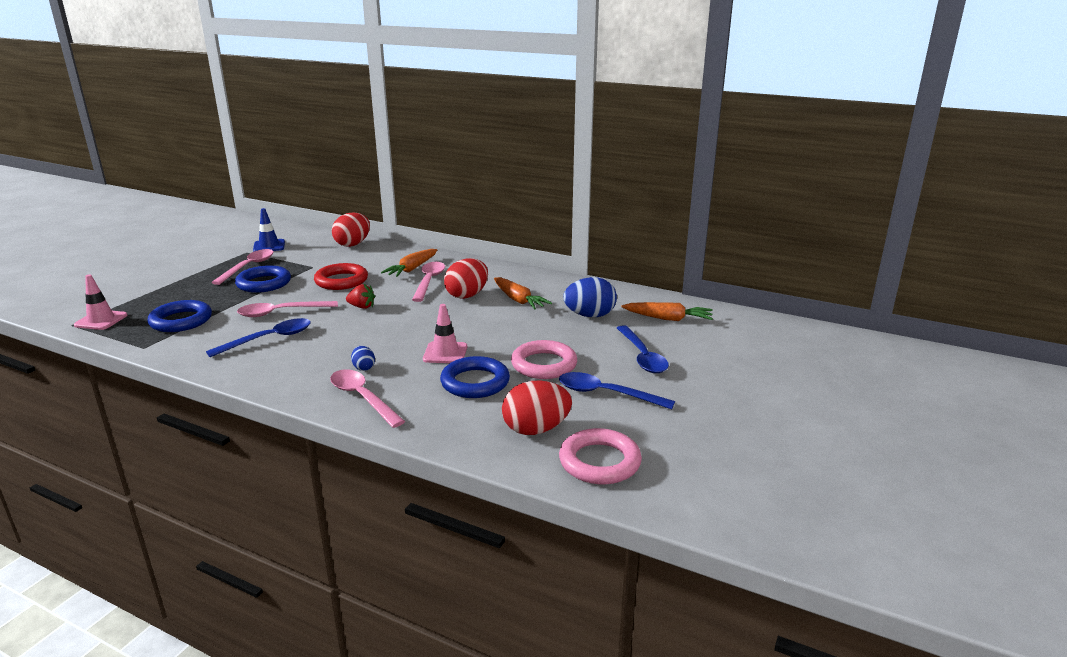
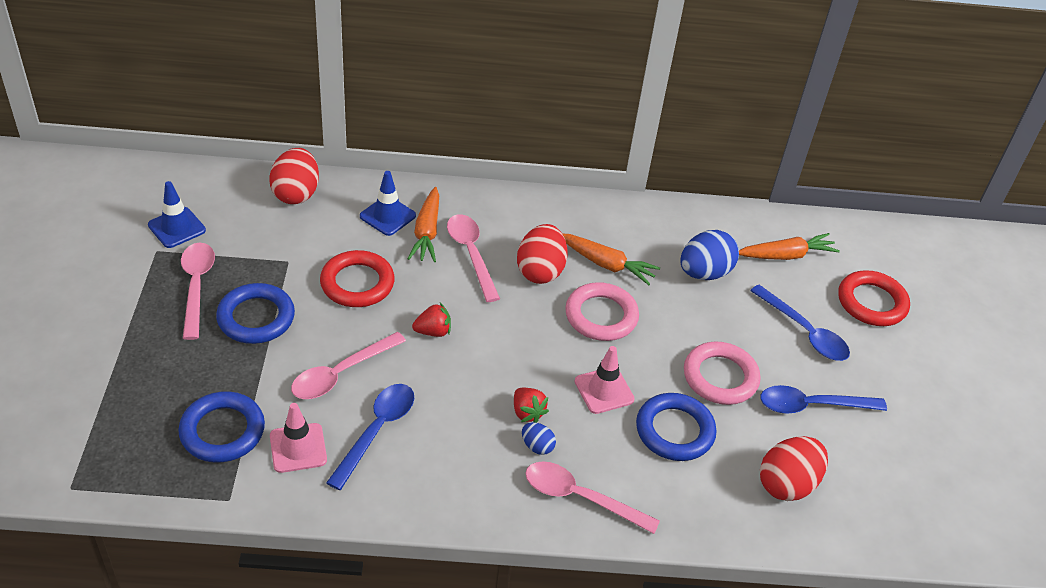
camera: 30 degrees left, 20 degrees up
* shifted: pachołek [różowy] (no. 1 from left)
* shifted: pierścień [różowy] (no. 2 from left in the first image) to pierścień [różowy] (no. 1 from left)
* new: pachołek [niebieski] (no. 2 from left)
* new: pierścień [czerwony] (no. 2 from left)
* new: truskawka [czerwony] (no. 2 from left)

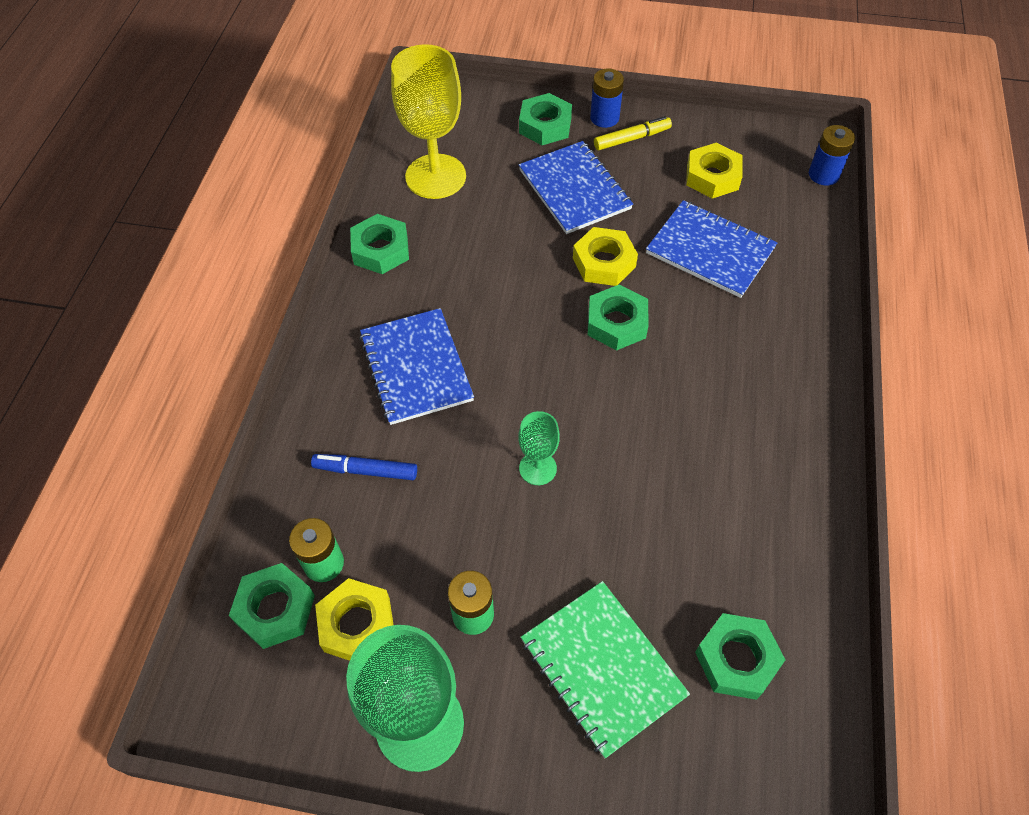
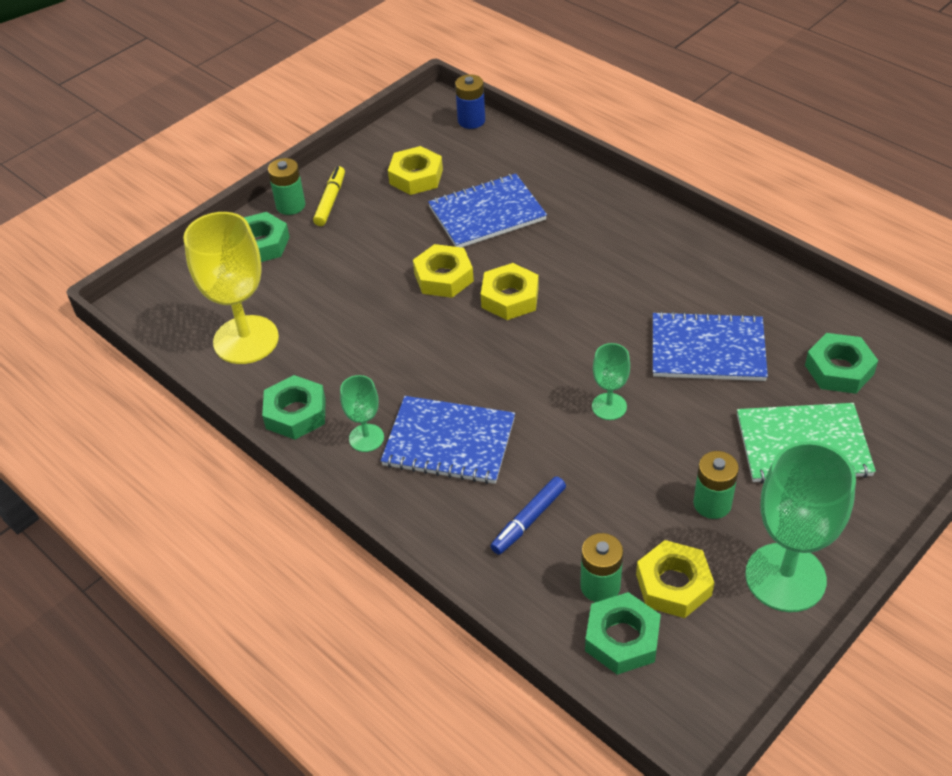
camera: 55 degrees left, 10 degrees down
* repainted: bateria [niebieski] (no. 1 from left) to bateria [zielony] (no. 1 from left)
* shifted: zeszyt [niebieski] (no. 2 from left in the first image) to zeszyt [niebieski] (no. 3 from left)
* repainted: nakrętka [zielony] (no. 4 from left) to nakrętka [żółty] (no. 3 from left)
* new: kielich [zielony] (no. 1 from left)

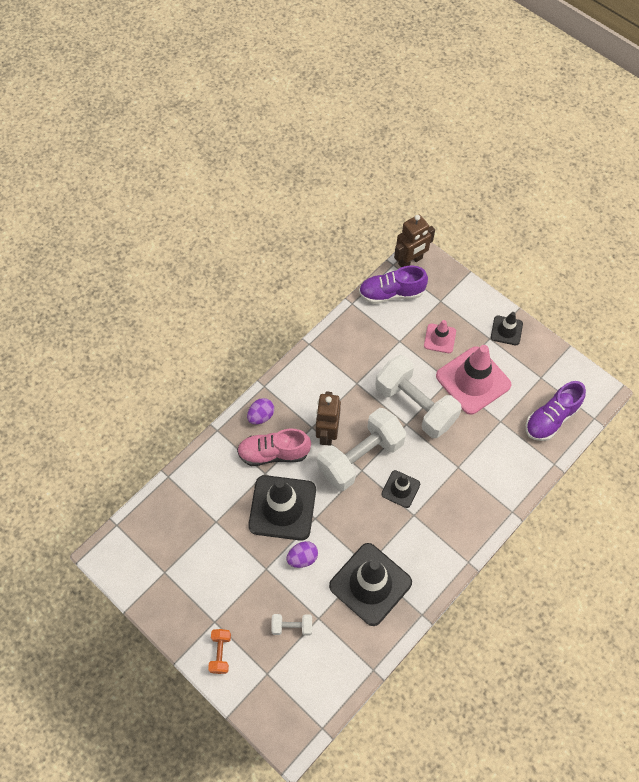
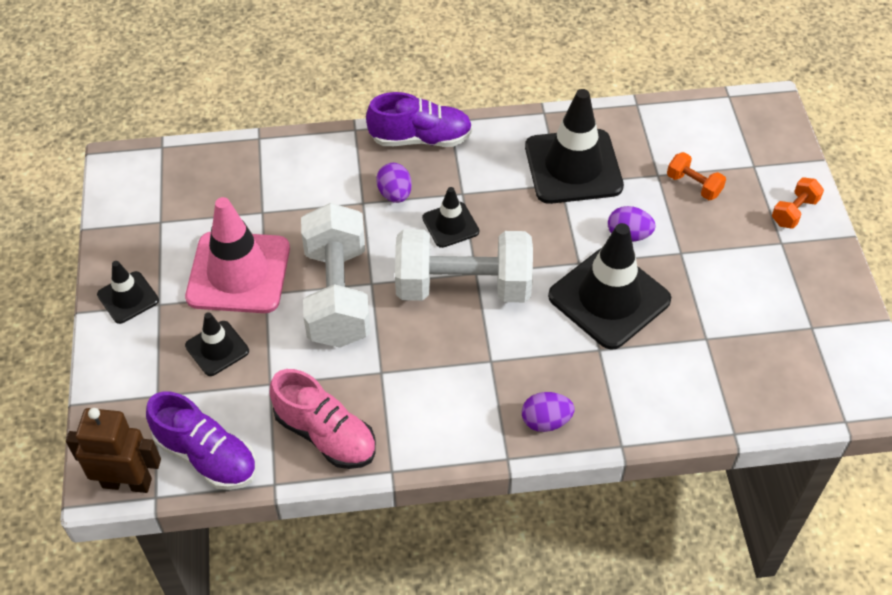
camera: 140 degrees left, 10 degrees down
* repainted: pachołek [różowy] (no. 1 from left) to pachołek [czarny] (no. 2 from left)
* shifted: but [fioletowy] (no. 2 from left)
* gone: robot [brązowy] (no. 1 from left)
* shifted: but [różowy]
* repainted: hantel [biały] (no. 1 from left) to hantel [pomarańczowy] (no. 1 from left)
* new: jajko [fioletowy] (no. 1 from left)

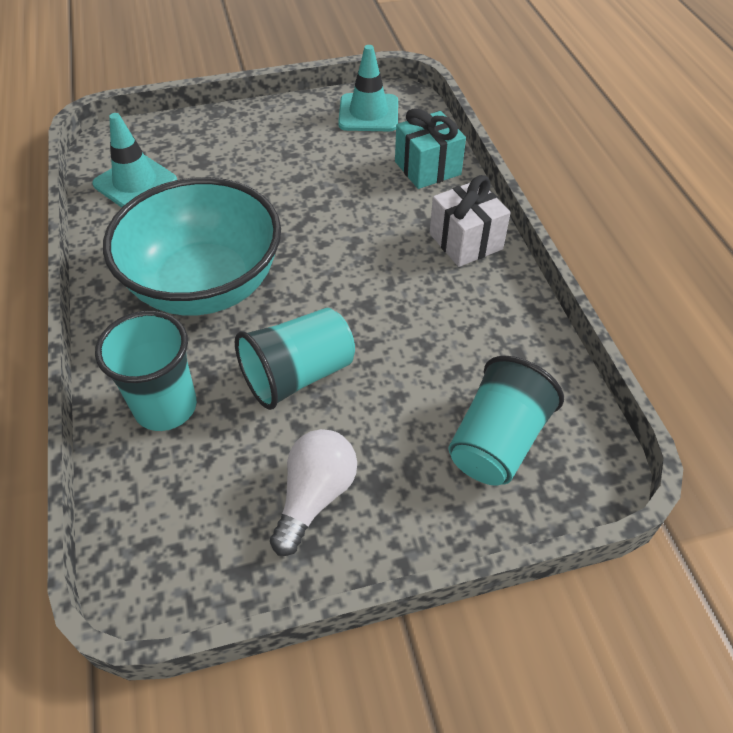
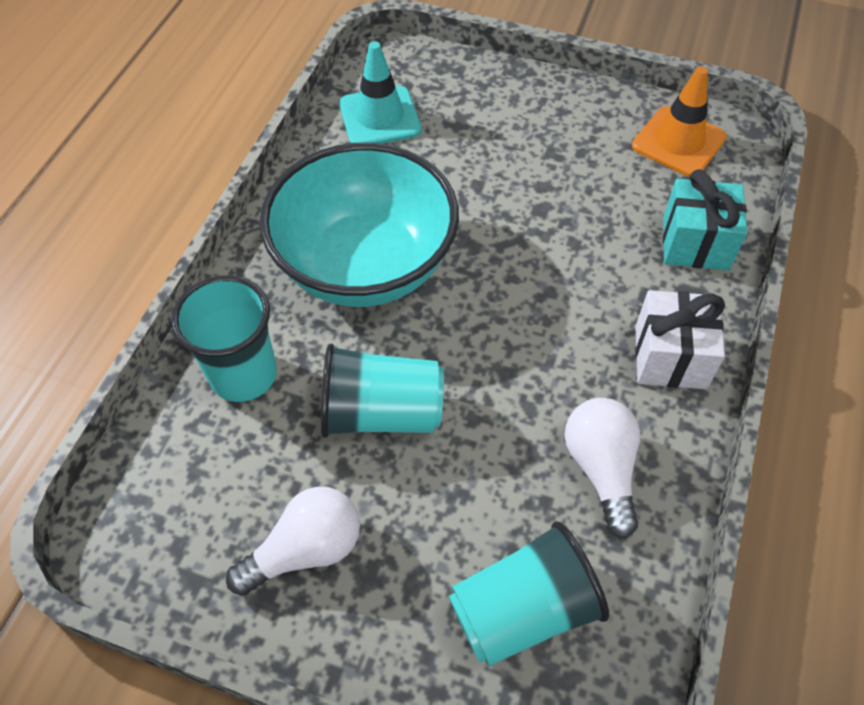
camera: 35 degrees right, 5 degrees up
* repainted: pachołek [turkusowy] (no. 2 from left) to pachołek [pomarańczowy]
* new: żarówka [biały] (no. 2 from left)

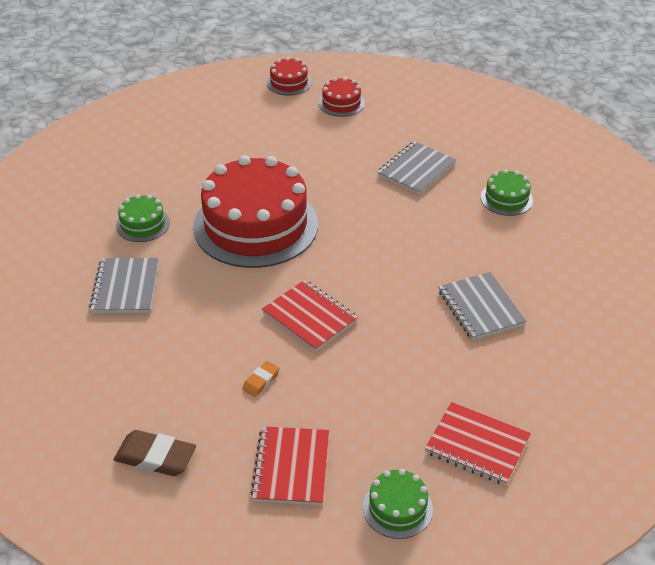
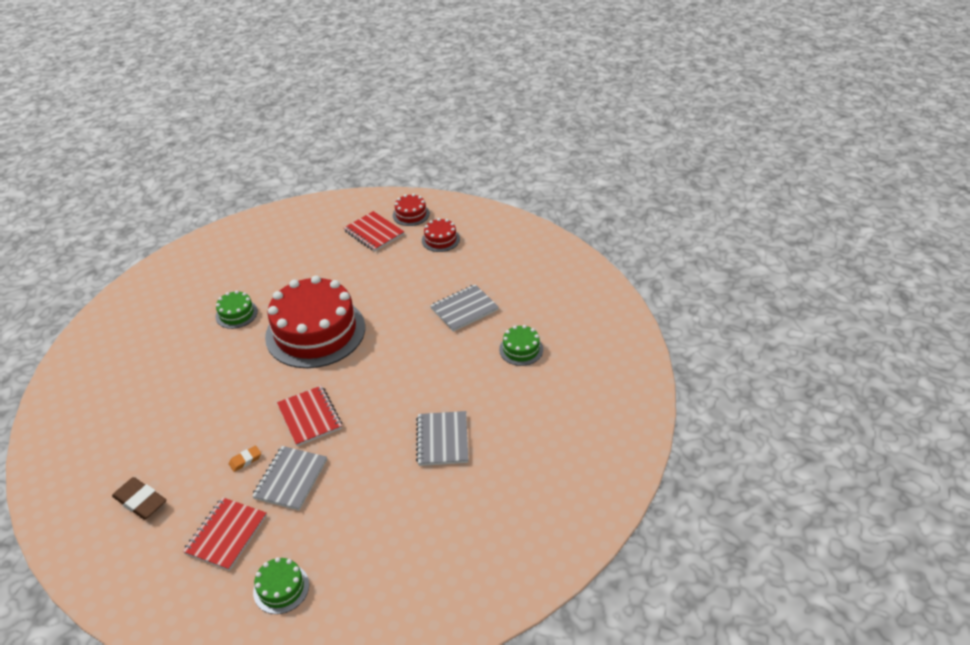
camera: 20 degrees right, 0 degrees up
* shifted: zeszyt [szary] (no. 1 from left)
* shifted: zeszyt [czerwony] (no. 3 from left)

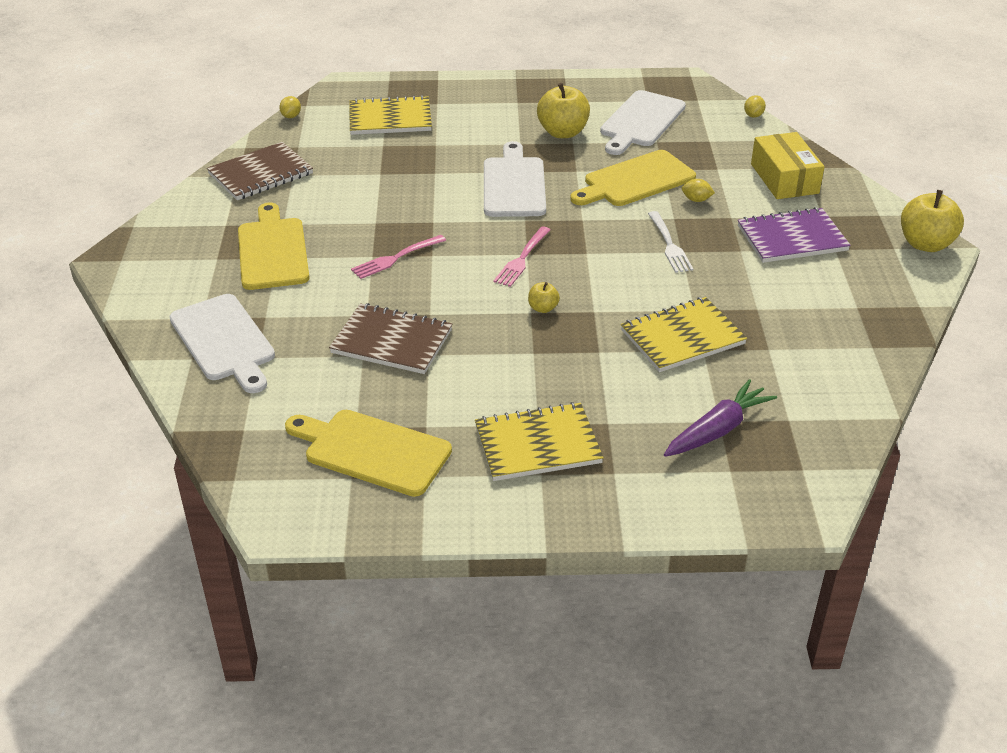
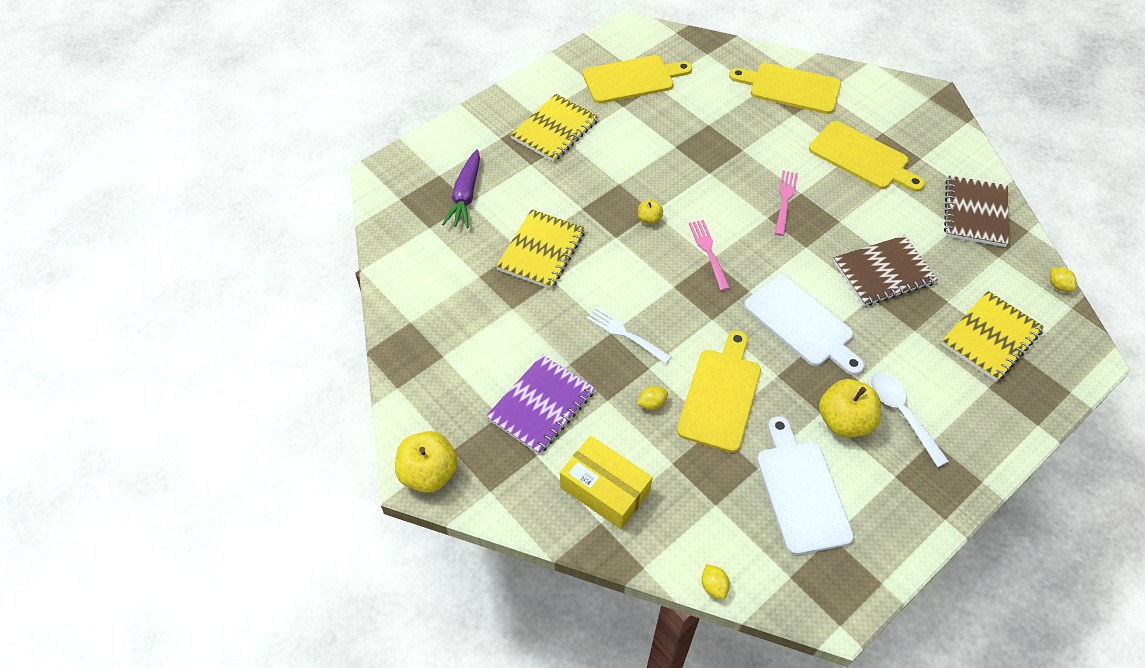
camera: 140 degrees right, 15 degrees up
* repainted: deska do krojenia [biały] (no. 1 from left) to deska do krojenia [żółty] (no. 3 from left)
* shifted: zeszyt [brązowy] (no. 2 from left in the first image) to zeszyt [brązowy] (no. 1 from left)
* new: łyżka [biały]

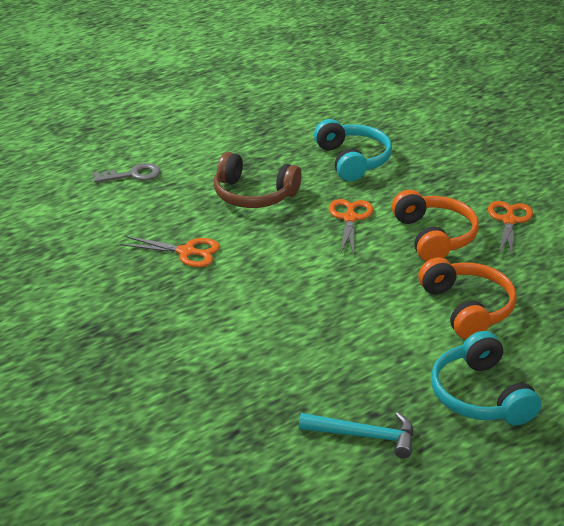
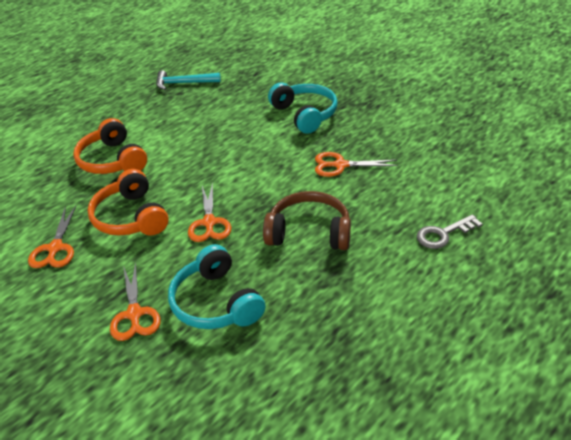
camera: 170 degrees right, 5 degrees up
* shifted: słuchawki [turkusowy] (no. 2 from left)
* new: nożyczki [pomarańczowy] (no. 2 from left)

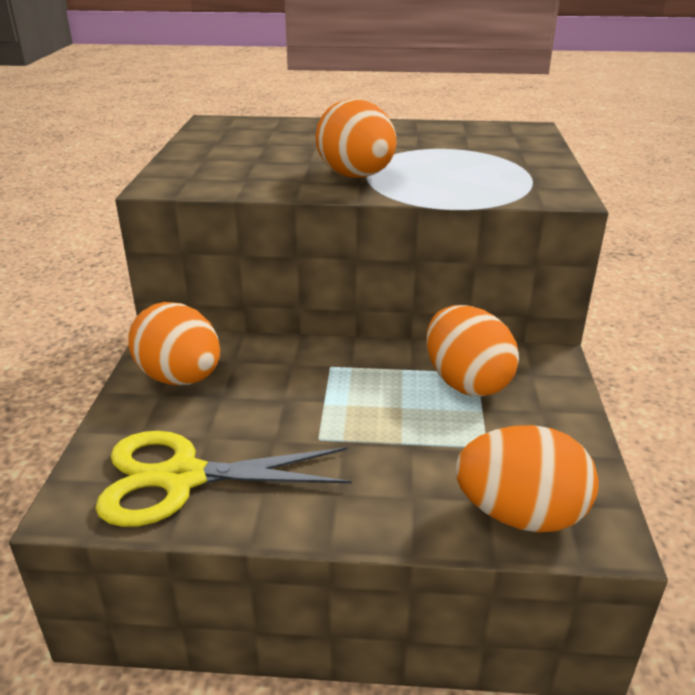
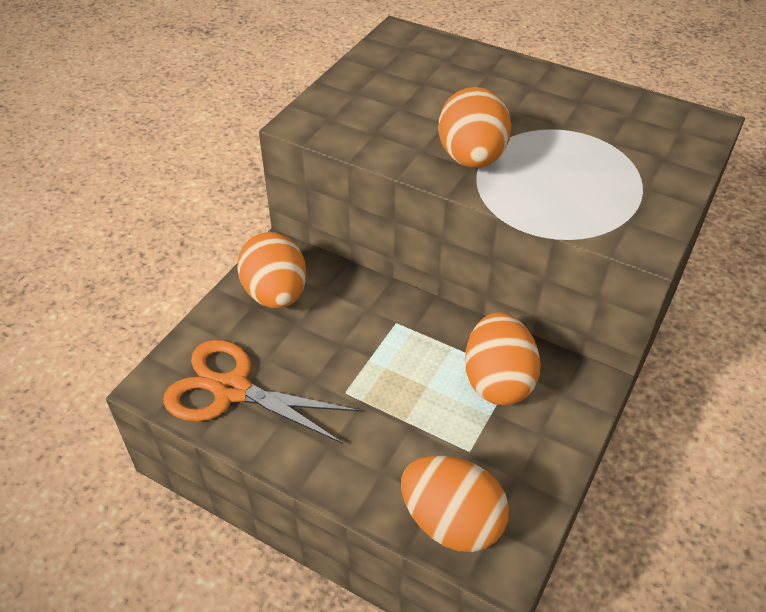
camera: 25 degrees right, 15 degrees up
* repainted: nożyczki [żółty] to nożyczki [pomarańczowy]

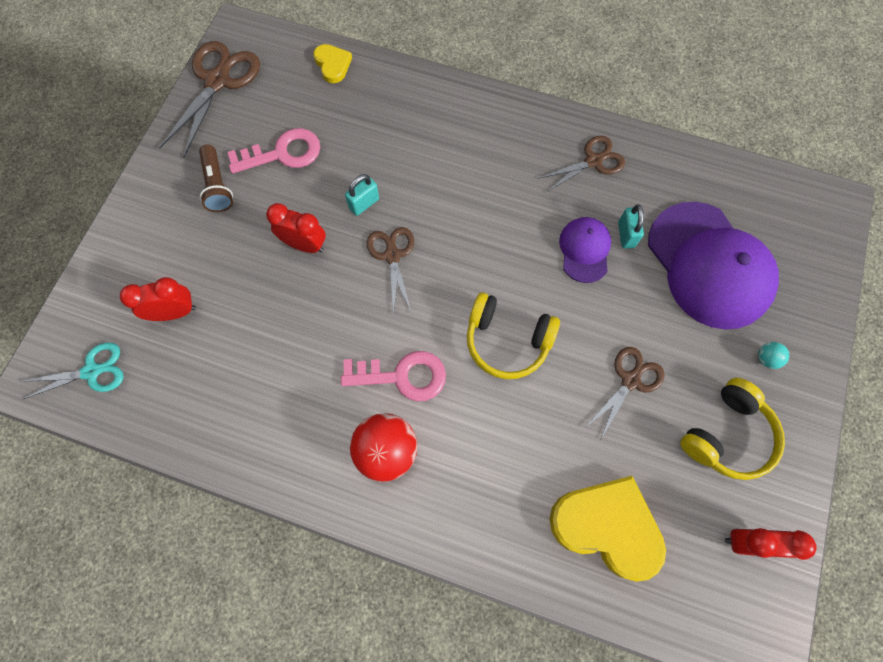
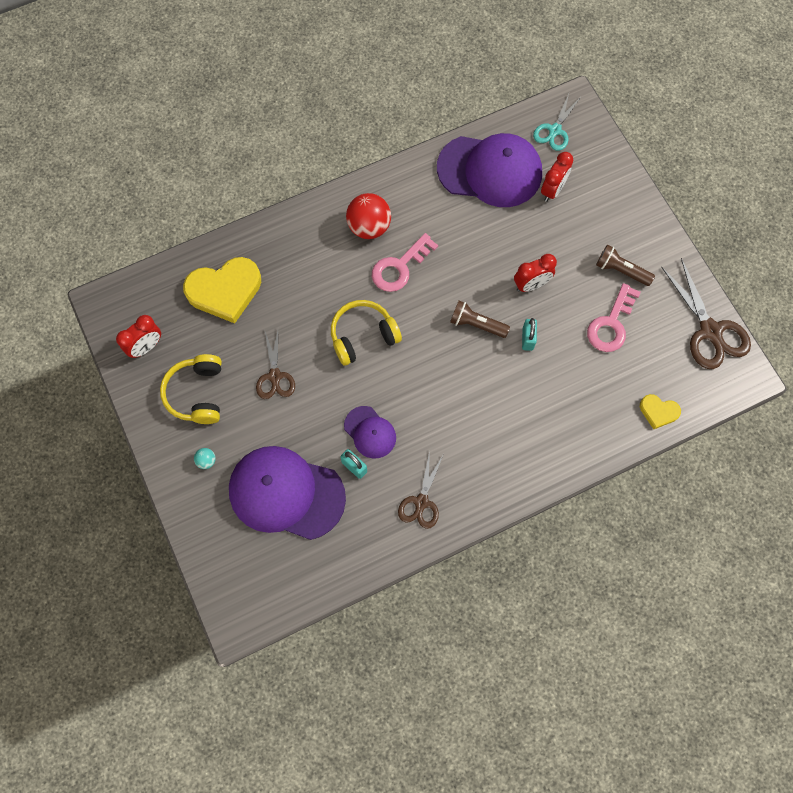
camera: 135 degrees right, 0 degrees up
* swapped: nożyczki [brązowy] (no. 2 from left) to latarka [brązowy] (no. 1 from left)
* new: czapka [fioletowy] (no. 3 from left)

